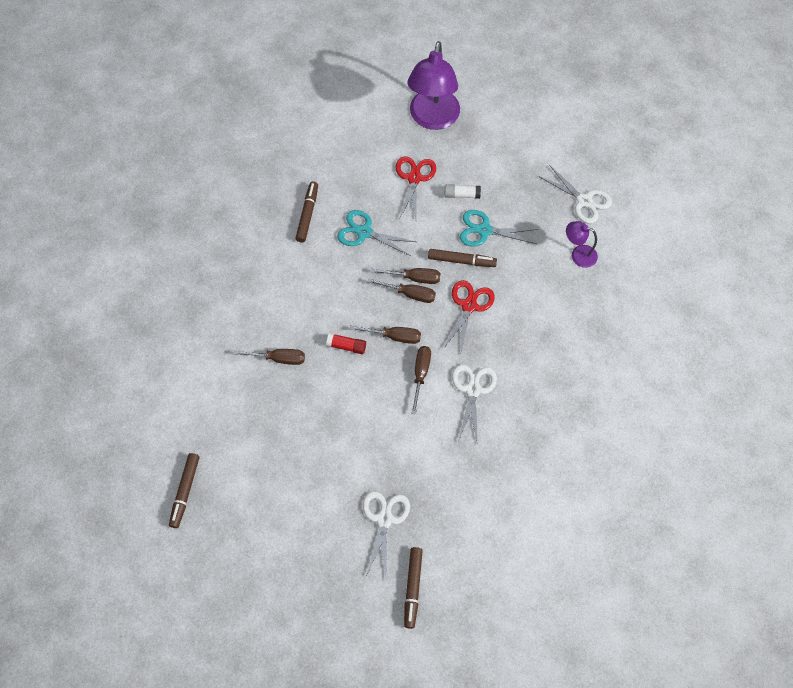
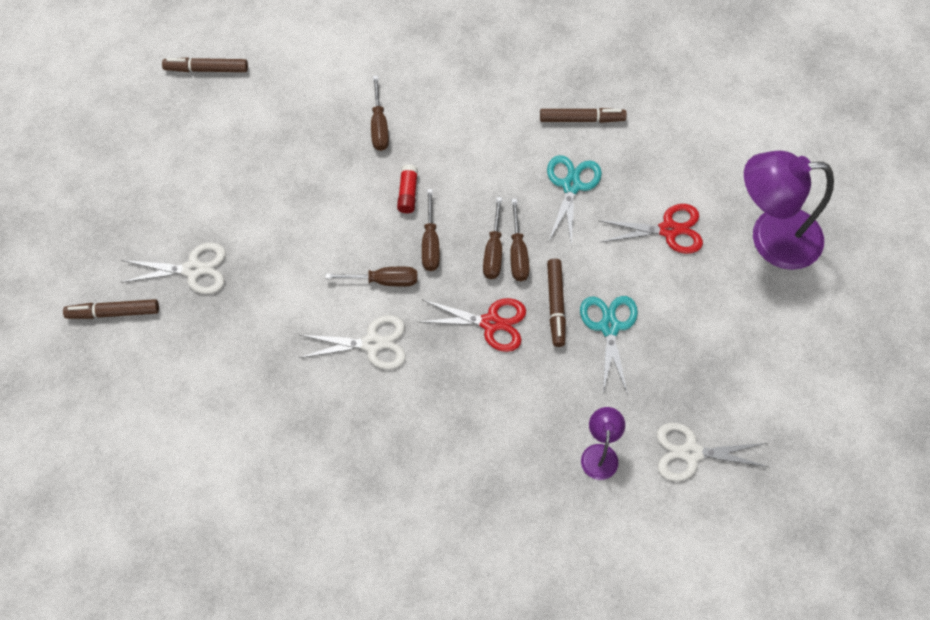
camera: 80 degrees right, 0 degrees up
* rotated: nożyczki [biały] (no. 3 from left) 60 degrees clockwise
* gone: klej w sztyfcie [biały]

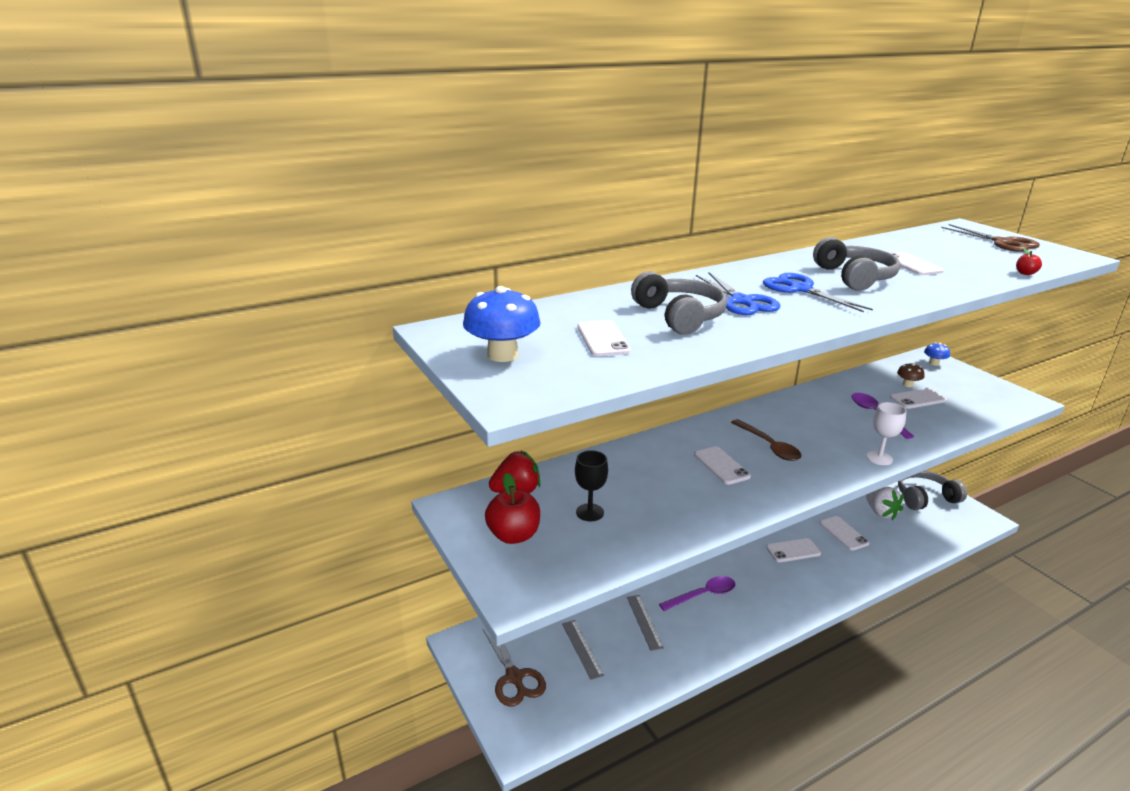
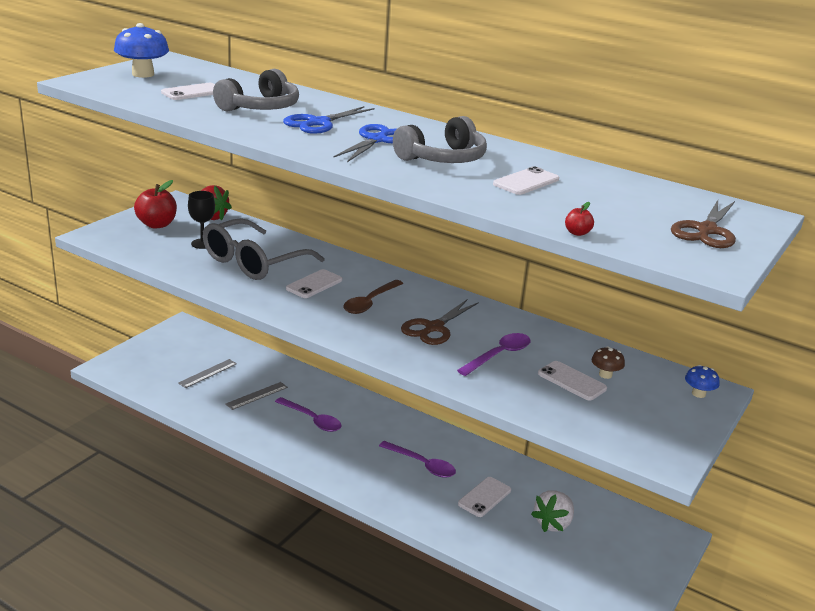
camera: 60 degrees right, 0 degrees up
* gone: kielich [biały]
* gone: słuchawki [szary] (no. 3 from left)
* swapped: telefon [biały] (no. 3 from left) to łyżka [fioletowy] (no. 2 from left)
* shifted: nożyczki [brązowy] (no. 1 from left)
* new: okulary [szary]

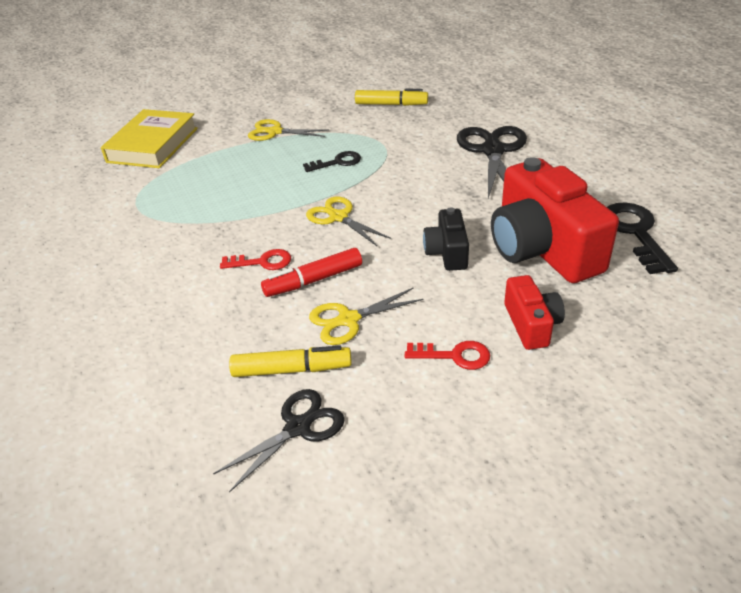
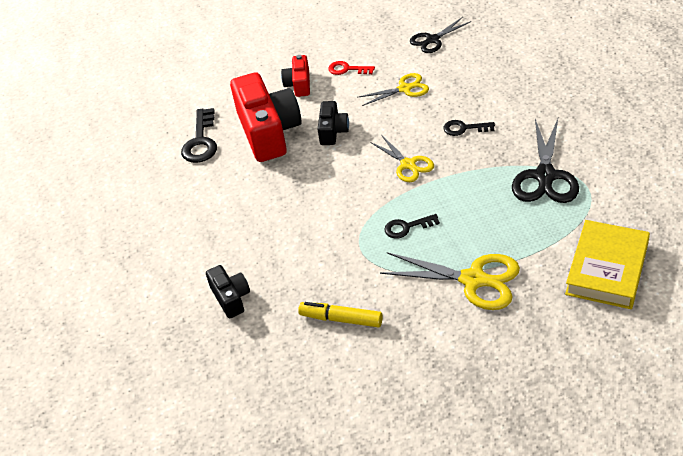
camera: 170 degrees left, 5 degrees up
* scaled: nożyczki [żółty] (no. 1 from left in the first image) x1.60
* shifted: nożyczki [czarny] (no. 2 from left)
* gone: flamaster [czerwony]
* repainted: klucz [czerwony] (no. 1 from left) to klucz [czarny] (no. 3 from left)
* gone: flamaster [żółty] (no. 1 from left)
* new: aparat fotograficzny [czarny] (no. 1 from left)

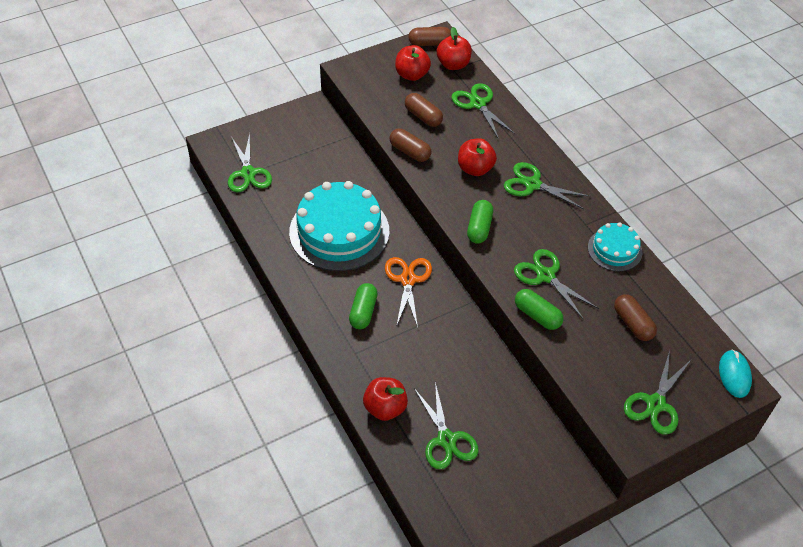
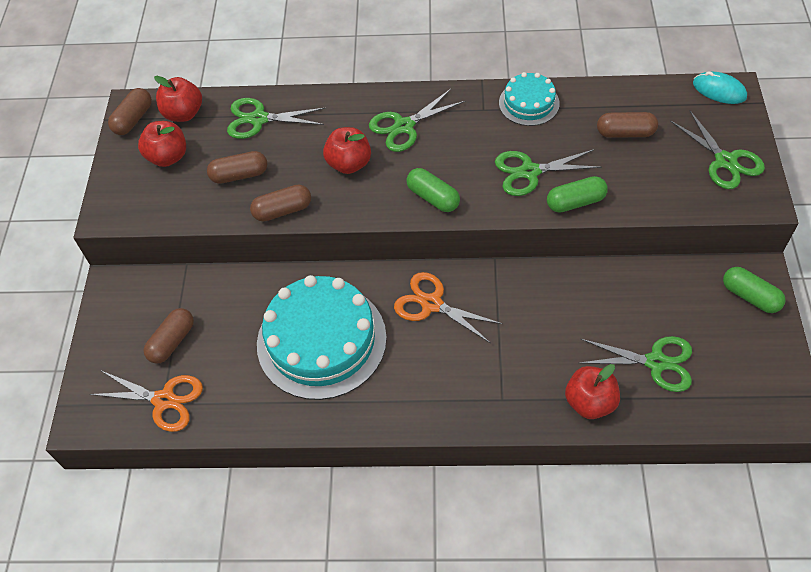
camera: 55 degrees left, 5 degrees up
* repainted: nożyczki [zielony] (no. 1 from left) to nożyczki [pomarańczowy] (no. 1 from left)
* shifted: kapsułka [zielony] (no. 1 from left in the first image) to kapsułka [zielony] (no. 3 from left)
* new: kapsułka [brązowy] (no. 2 from left)

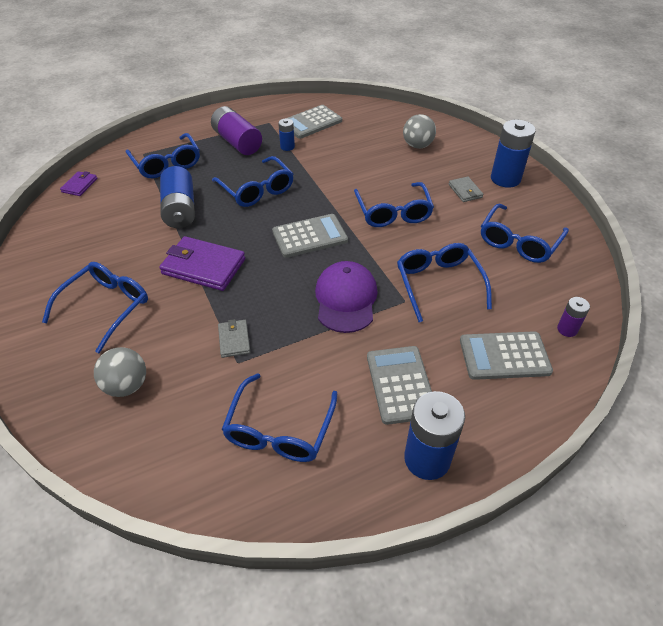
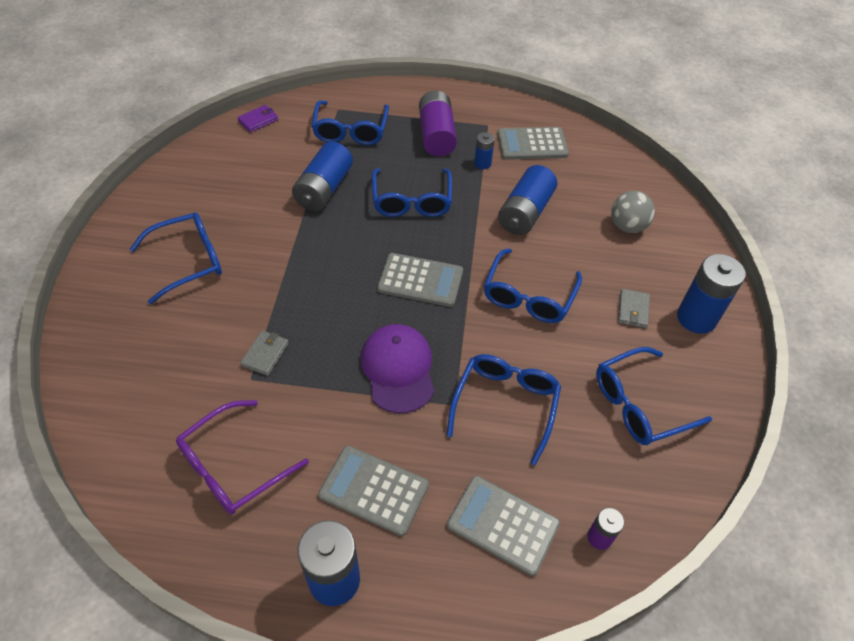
camera: 30 degrees right, 5 degrees up
* gone: portfel [fioletowy] (no. 2 from left)
* rotated: czapka [fioletowy] 45 degrees counterclockwise
* rotated: kalkulator [szary] (no. 3 from left in the first image) 90 degrees counterclockwise
* gone: piłka [szary] (no. 1 from left)
* repainted: okulary [niebieski] (no. 4 from left) to okulary [fioletowy]
* new: bateria [niebieski] (no. 4 from left)

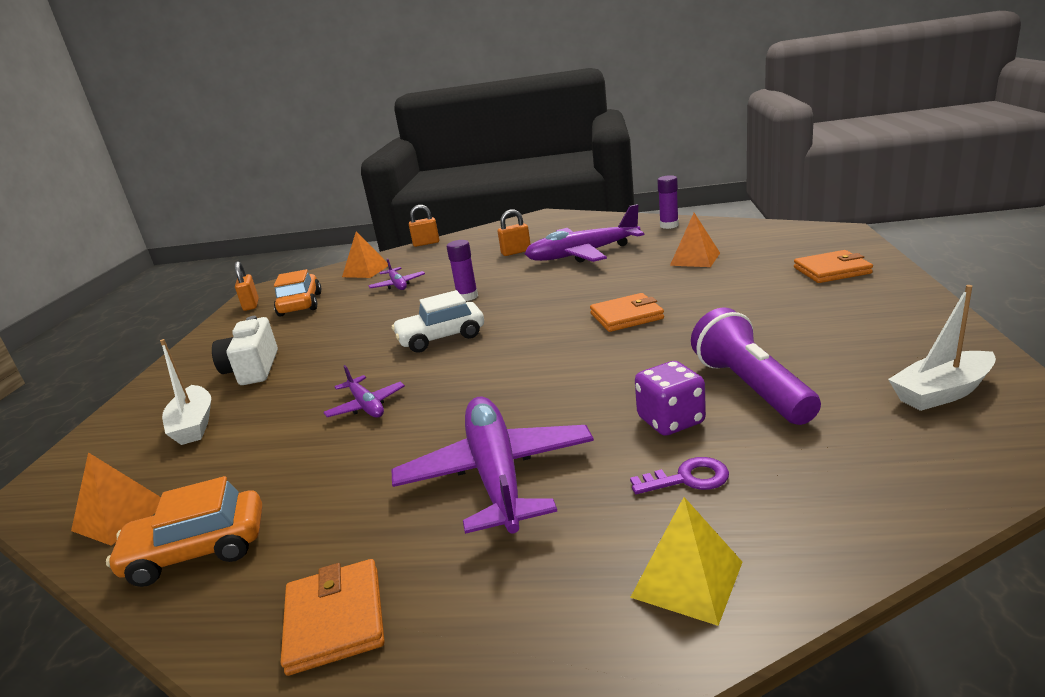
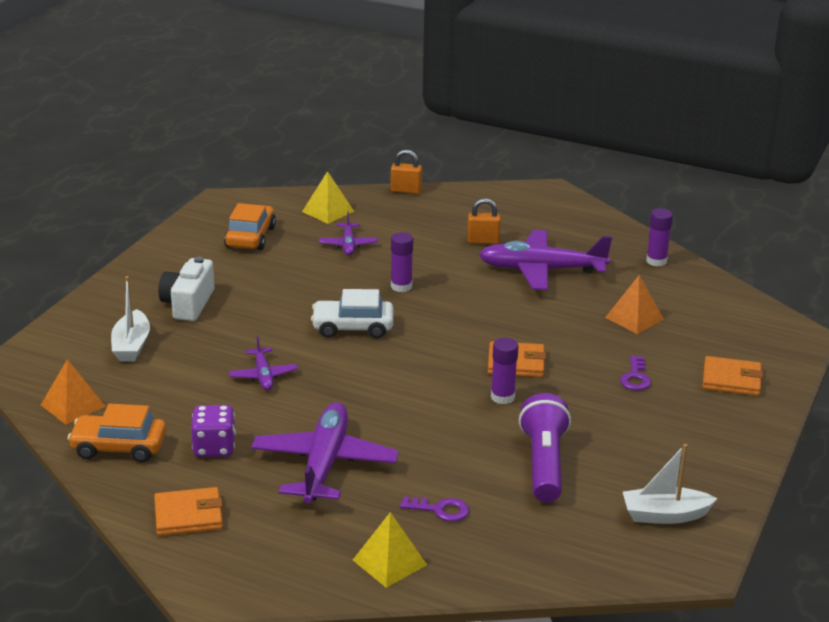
camera: 15 degrees right, 5 degrees up
* repainted: piramida [pomarańczowy] (no. 2 from left) to piramida [żółty] (no. 1 from left)
* gone: kłódka [pomarańczowy] (no. 1 from left)
* shifted: kostka do gry [fioletowy]
* rotated: portfel [pomarańczowy] (no. 1 from left) 75 degrees clockwise
* new: klej w sztyfcie [fioletowy] (no. 2 from left)
* new: klucz [fioletowy] (no. 2 from left)

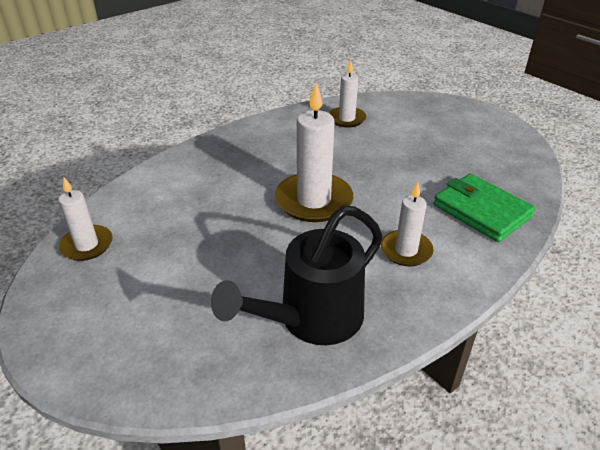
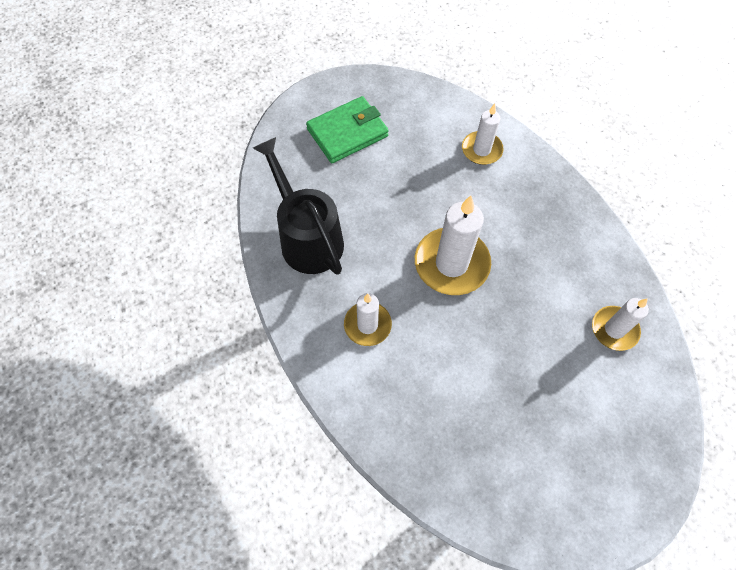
camera: 100 degrees right, 25 degrees up
* shifted: portfel [zielony]
* shifted: świeca [biały] (no. 1 from left in the first image) to świeca [biały] (no. 3 from left)

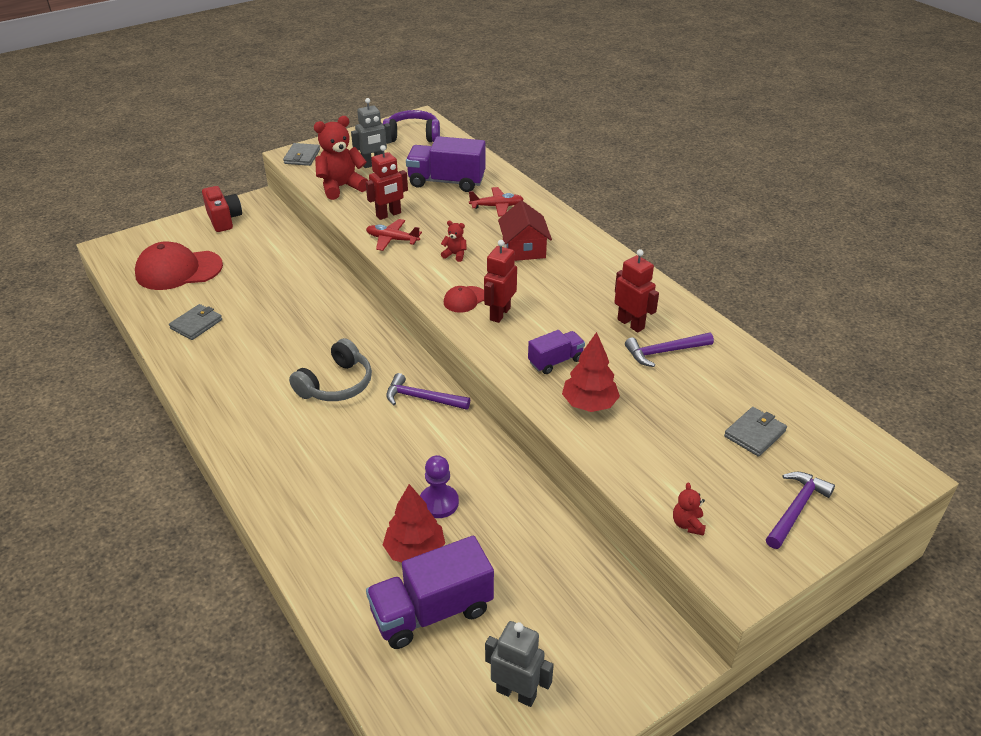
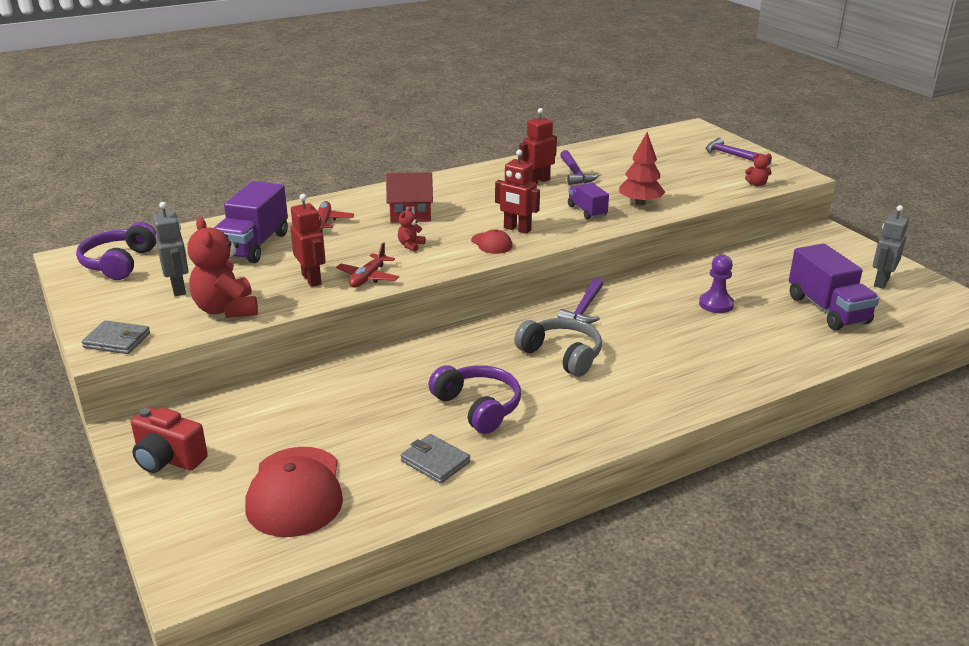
camera: 85 degrees left, 10 degrees down
* rotated: aparat fotograficzny [czerwony] 135 degrees counterclockwise
* gone: portfel [szary] (no. 3 from left)
* gone: drzewko [czerwony] (no. 1 from left)
* new: słuchawki [fioletowy] (no. 2 from left)

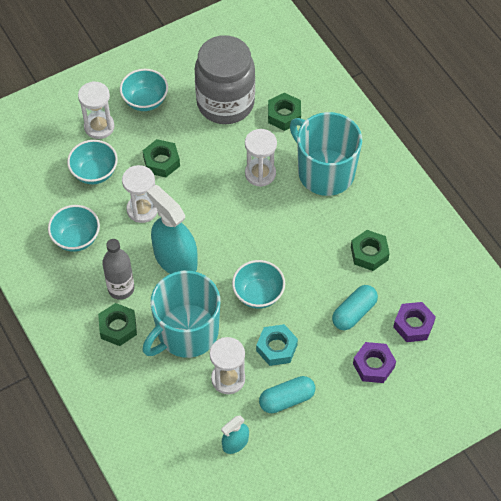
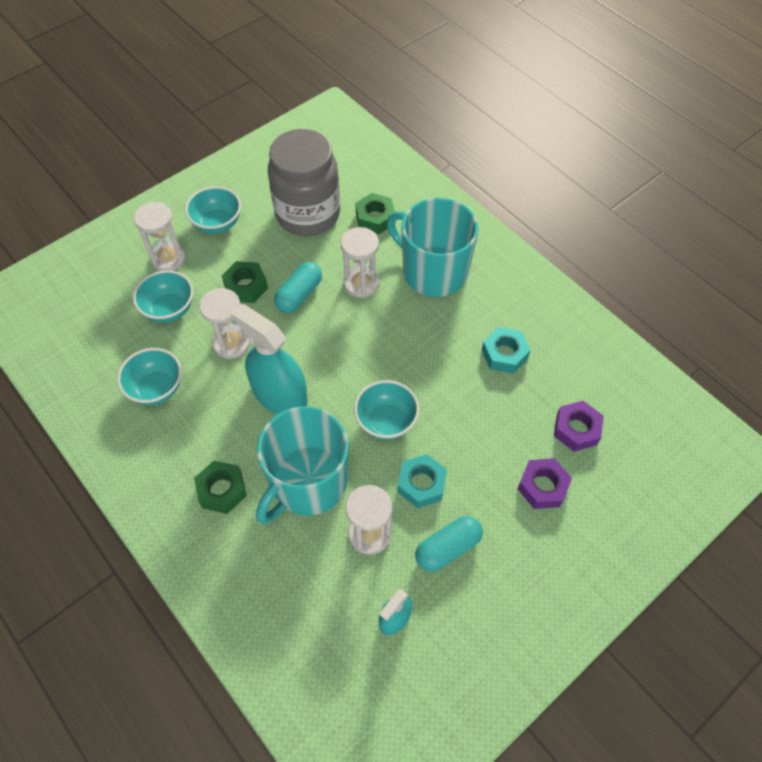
camera: 10 degrees left, 0 degrees up
* repainted: nakrętka [zielony] (no. 4 from left) to nakrętka [turkusowy] (no. 2 from left)
* gone: butelka [szary]
* shifted: kapsułka [turkusowy] (no. 2 from left in the first image) to kapsułka [turkusowy] (no. 1 from left)

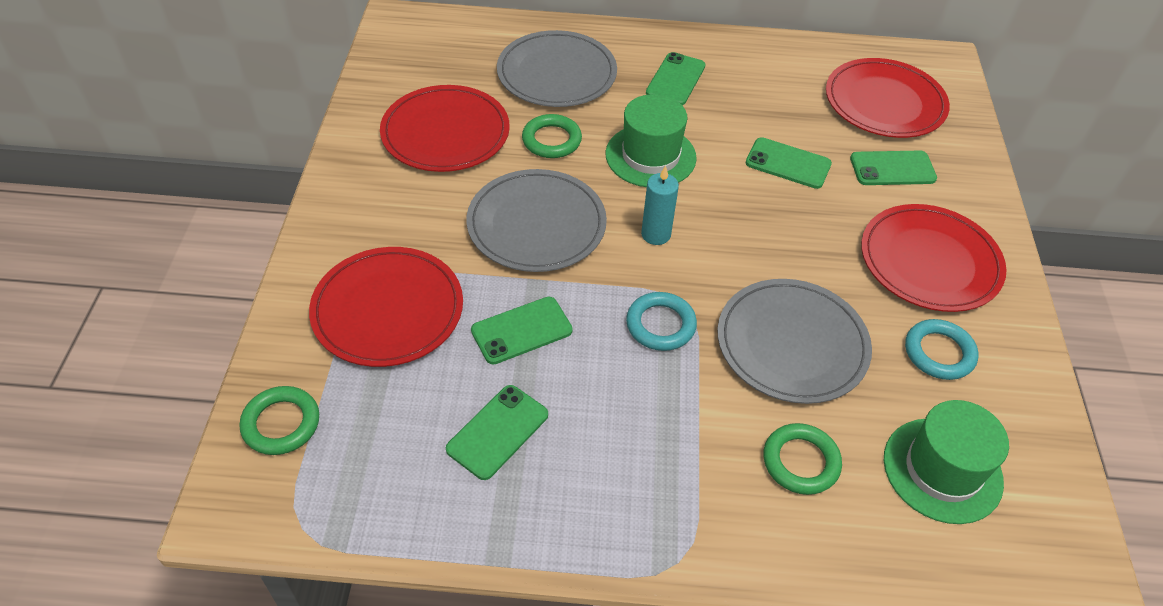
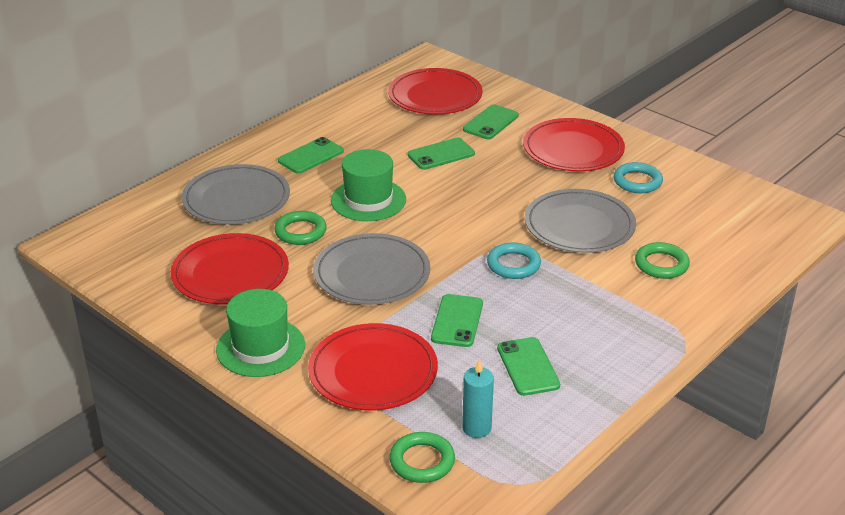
camera: 50 degrees left, 15 degrees down
* rotated: telefon [zielony] (no. 3 from left in the first image) 75 degrees clockwise
* shifted: świeca [turkusowy]
* shifted: kapelusz [zielony] (no. 2 from left in the first image) to kapelusz [zielony] (no. 1 from left)

